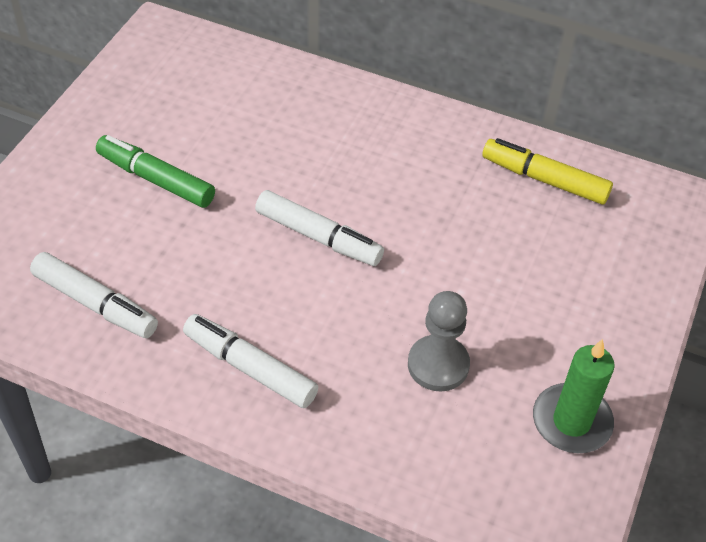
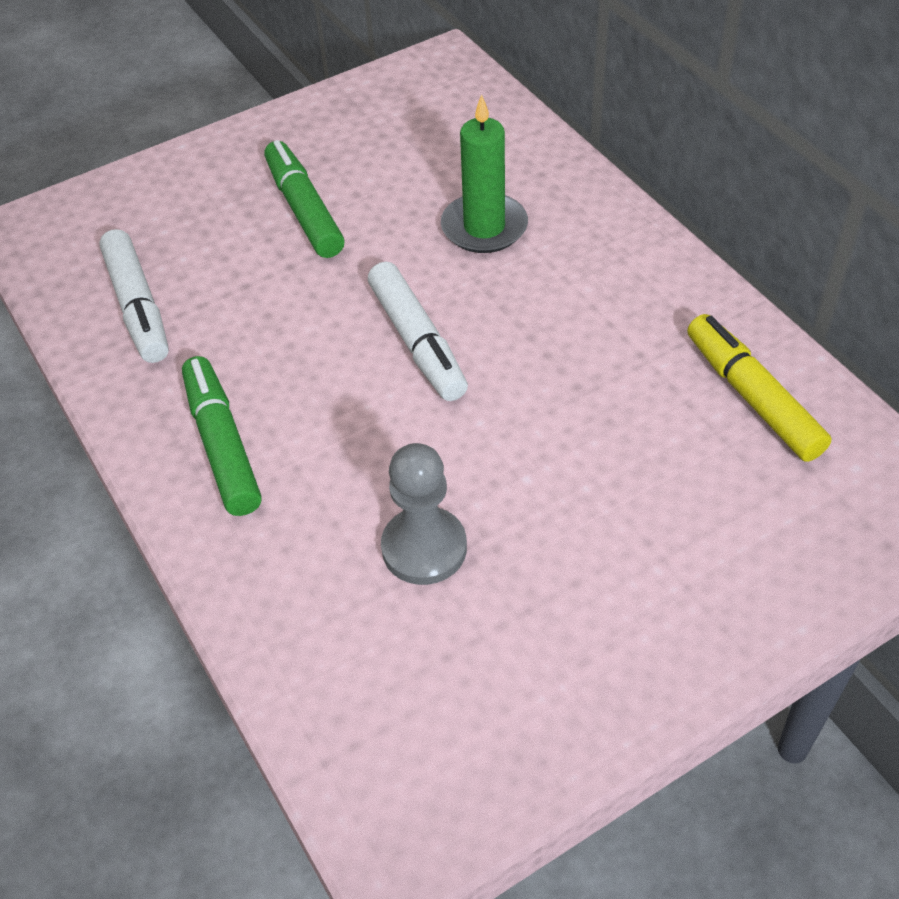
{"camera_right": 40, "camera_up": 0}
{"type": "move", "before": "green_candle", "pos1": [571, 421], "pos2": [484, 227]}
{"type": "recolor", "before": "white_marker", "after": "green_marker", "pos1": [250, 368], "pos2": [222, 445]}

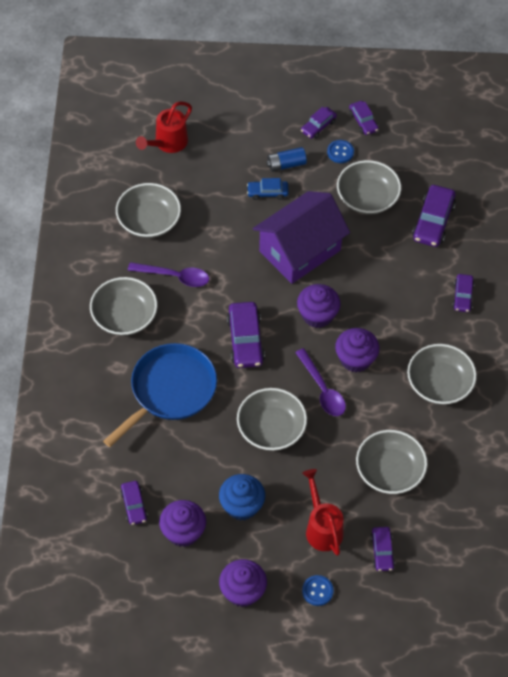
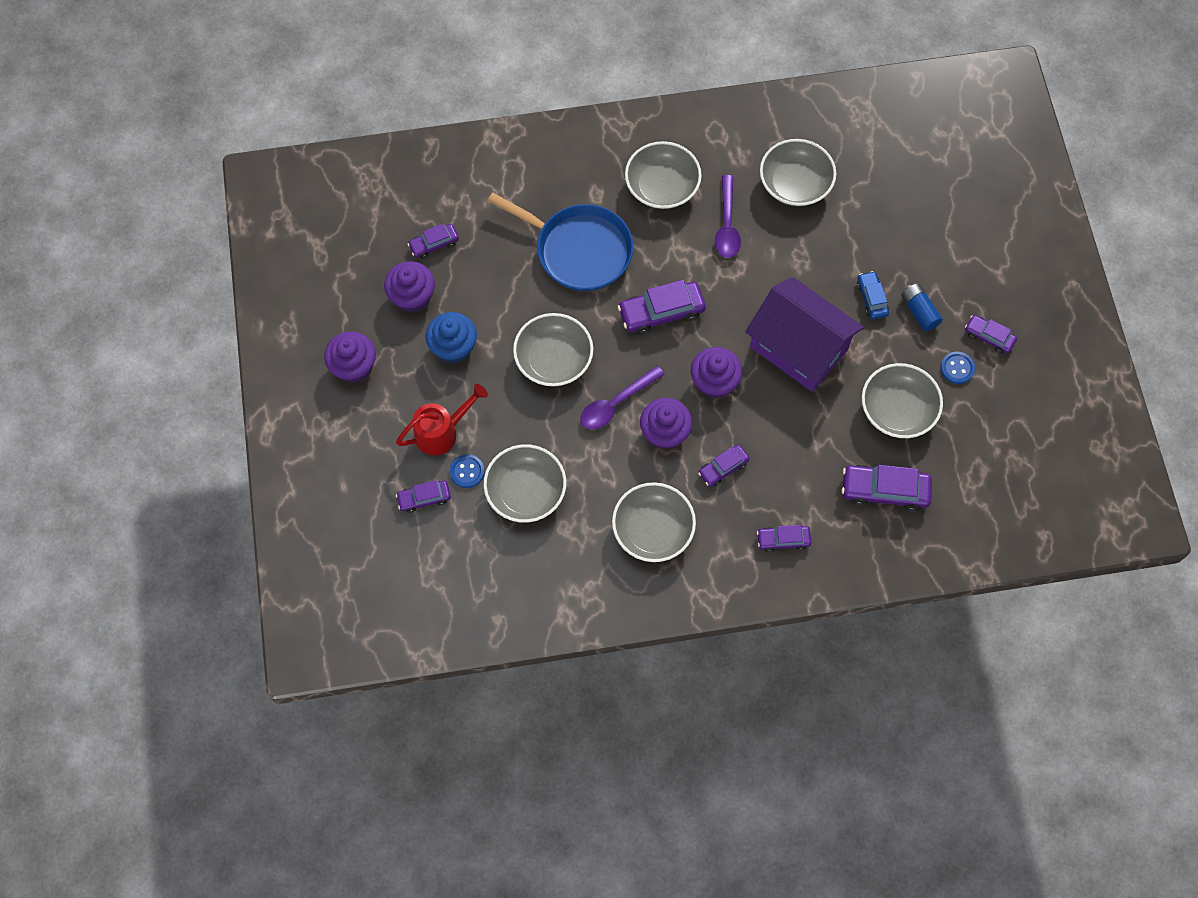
{"camera_right": 80, "camera_up": 10}
{"type": "delete", "before": "crimson_watering_pot", "pos1": [167, 143]}
{"type": "move", "before": "cobalt_sewing_button", "pos1": [317, 591], "pos2": [467, 471]}
{"type": "move", "before": "royal_purple_car", "pos1": [363, 121], "pos2": [723, 468]}

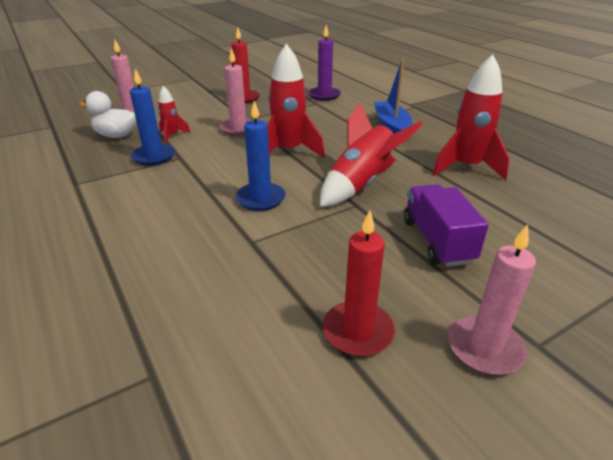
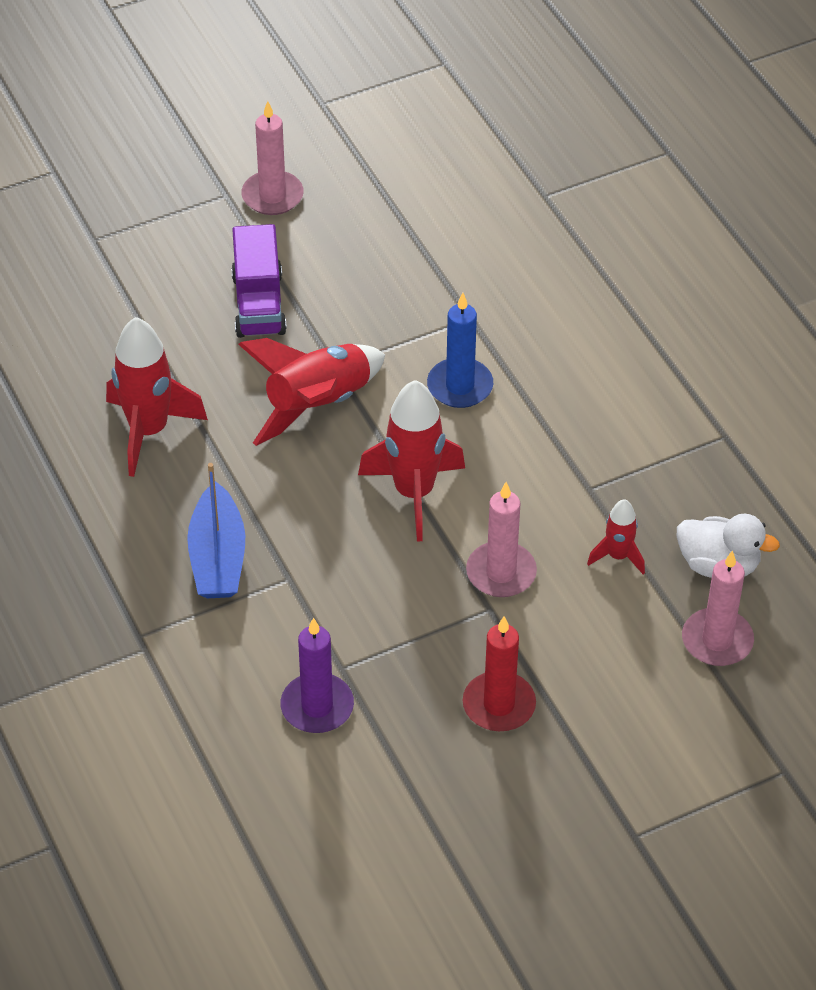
{"camera_right": -175, "camera_up": 15}
{"type": "delete", "before": "cobalt_candle", "pos1": [154, 156]}
{"type": "delete", "before": "crimson_candle", "pos1": [358, 331]}

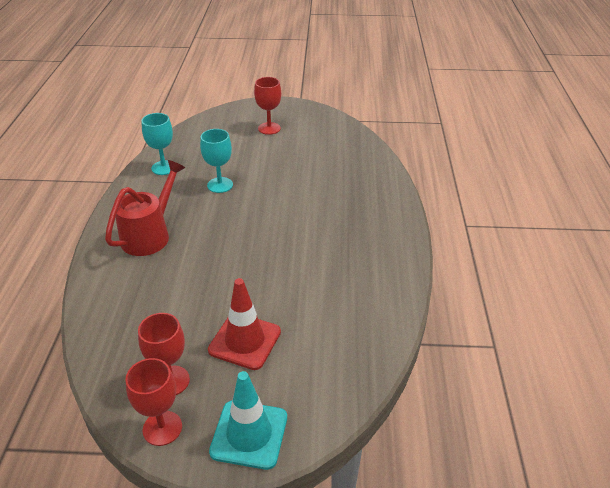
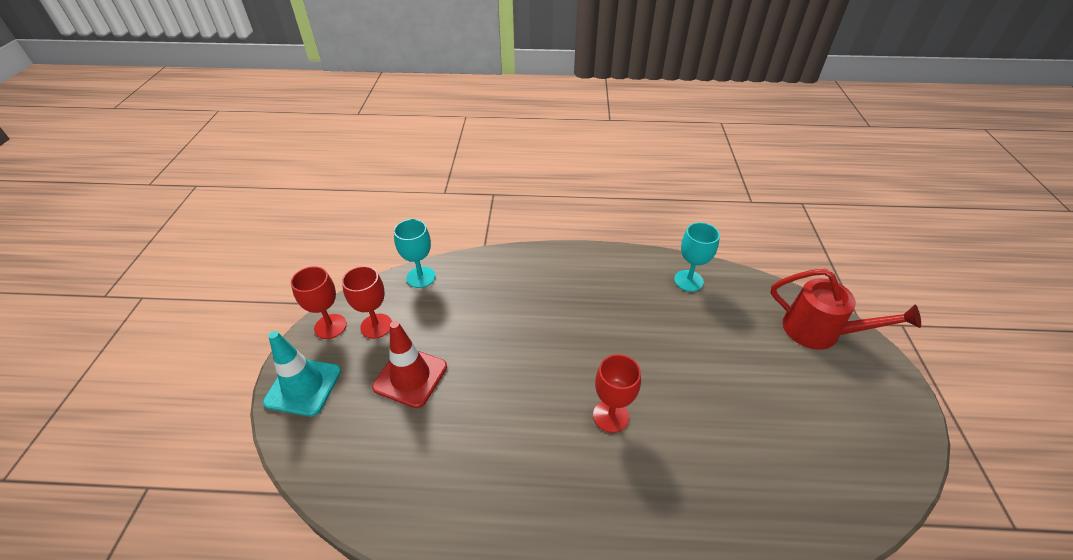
{"camera_right": 90, "camera_up": 5}
{"type": "move", "before": "crimson_watering_pot", "pos1": [150, 234], "pos2": [820, 332]}
{"type": "move", "before": "teal_chalice", "pos1": [220, 185], "pos2": [421, 277]}
{"type": "move", "before": "crimson_chalice", "pos1": [269, 128], "pos2": [611, 416]}

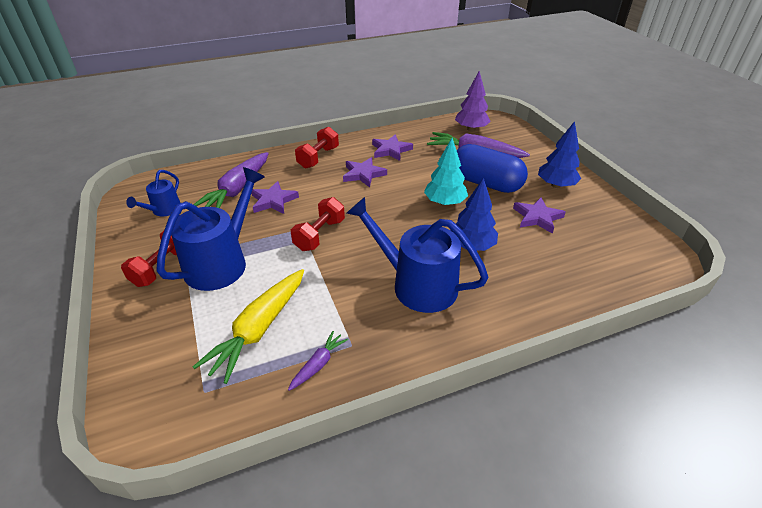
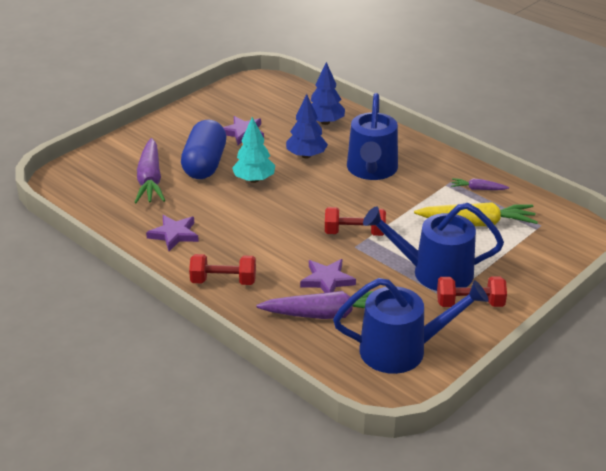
{"camera_right": -115, "camera_up": -5}
{"type": "delete", "before": "royal_purple_five-pointed_star", "pos1": [363, 174]}
{"type": "delete", "before": "royal_purple_fir_tree", "pos1": [471, 129]}
{"type": "move", "before": "cobalt_fir_tree", "pos1": [556, 185], "pos2": [325, 122]}
{"type": "resize", "before": "cobalt_watering_pot", "pos1": [164, 210], "pos2": [401, 350], "scale": 1.92}

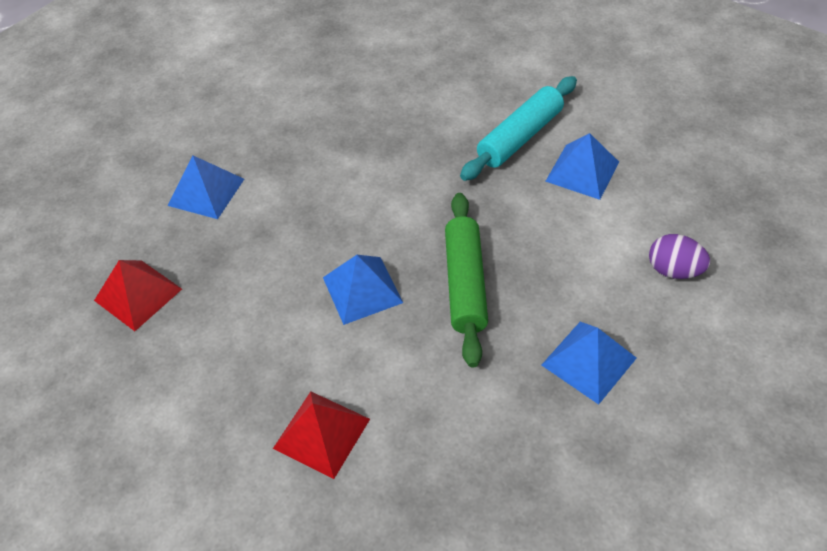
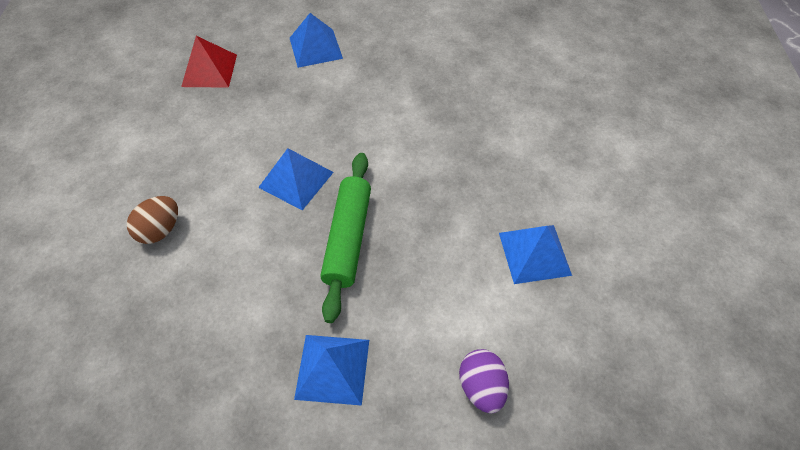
{"camera_right": 50, "camera_up": 5}
{"type": "delete", "before": "teal_pastry_roller", "pos1": [520, 137]}
{"type": "replace", "before": "crimson_pyramid_shape", "after": "russet_egg_shape", "pos1": [322, 433], "pos2": [161, 230]}
{"type": "rotate", "before": "green_pastry_roller", "pos1": [465, 284], "pos2": [348, 238], "turn": -45}

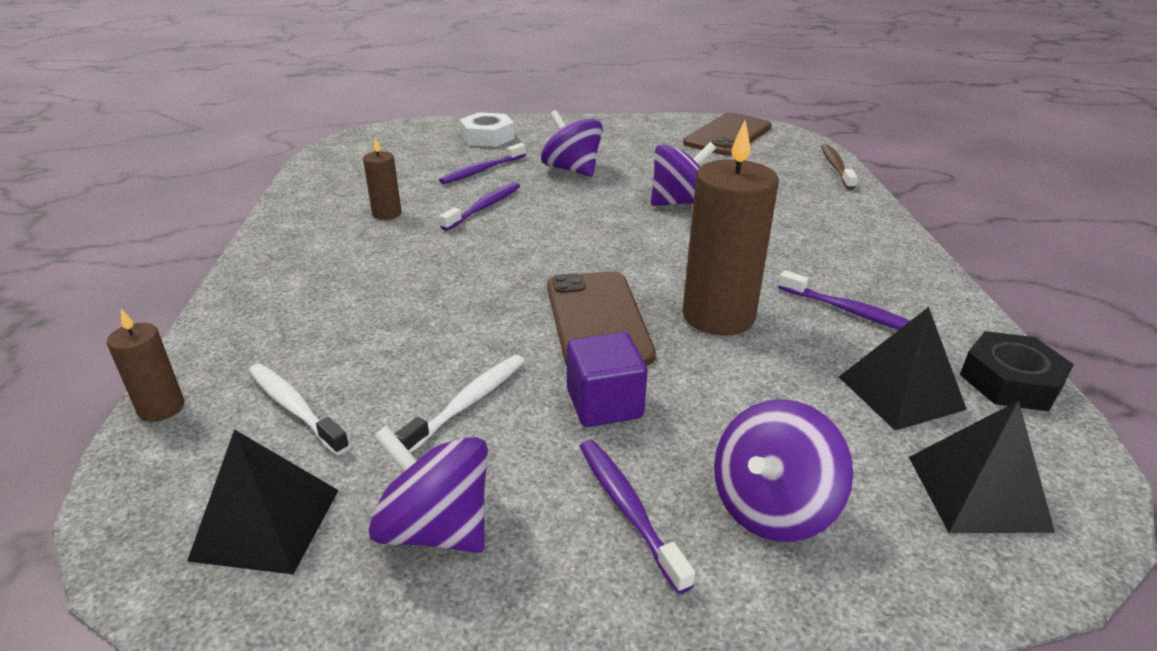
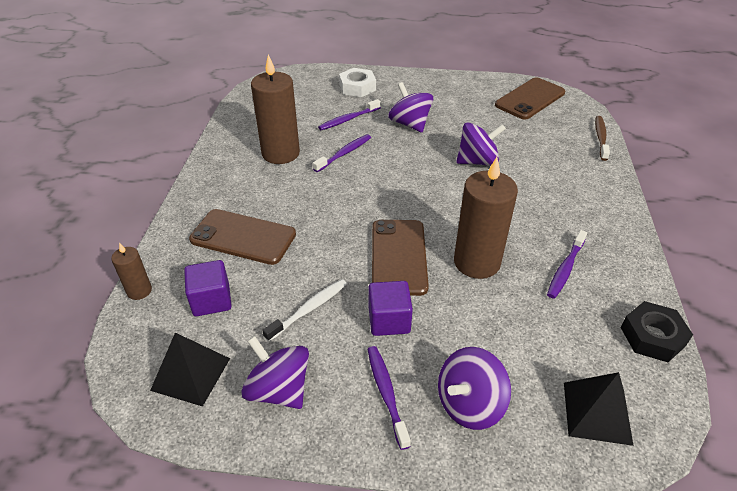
{"camera_right": 10, "camera_up": 10}
{"type": "delete", "before": "black_pyramid_shape", "pos1": [901, 392]}
{"type": "insert", "after": "russet_phone", "pos2": [243, 237]}
{"type": "replace", "before": "white_dental_brush", "after": "royal_purple_block", "pos1": [295, 408], "pos2": [211, 300]}
{"type": "rotate", "before": "royal_purple_dental_brush", "pos1": [850, 311], "pos2": [565, 268], "turn": 75}
{"type": "resize", "before": "russet_candle", "pos1": [387, 214], "pos2": [280, 153], "scale": 2.01}

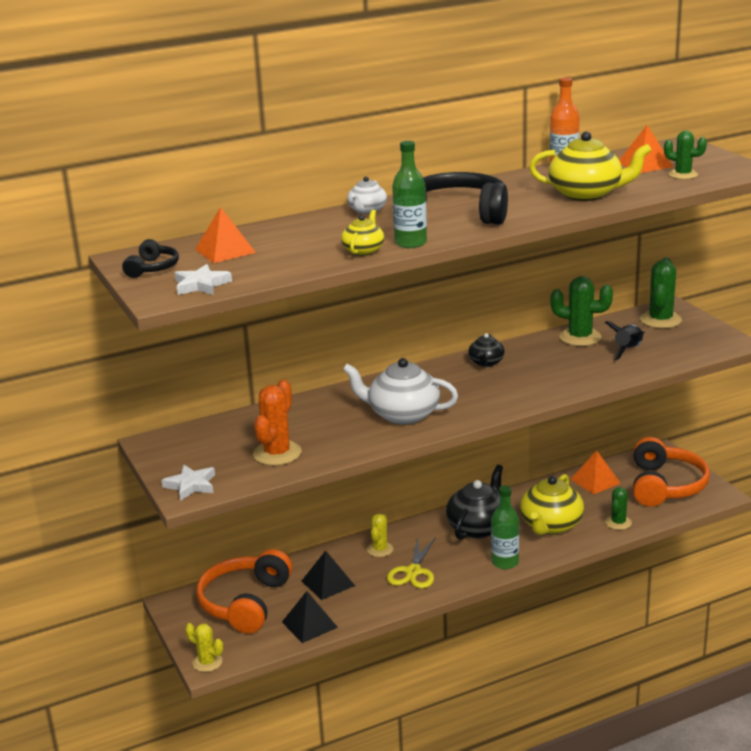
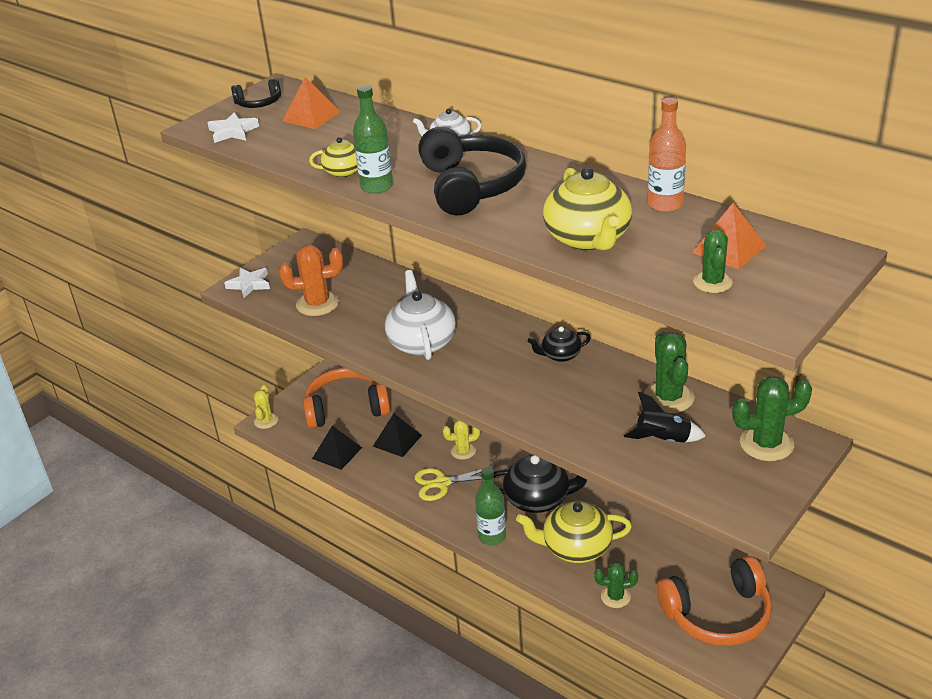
{"camera_right": 65, "camera_up": 10}
{"type": "delete", "before": "orange-coloured_pyramid_shape", "pos1": [595, 481]}

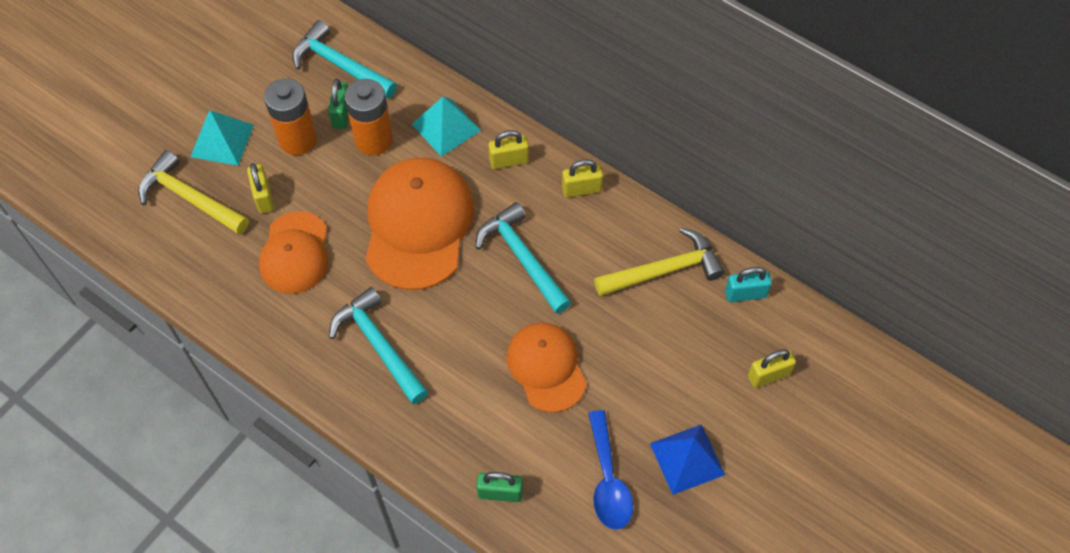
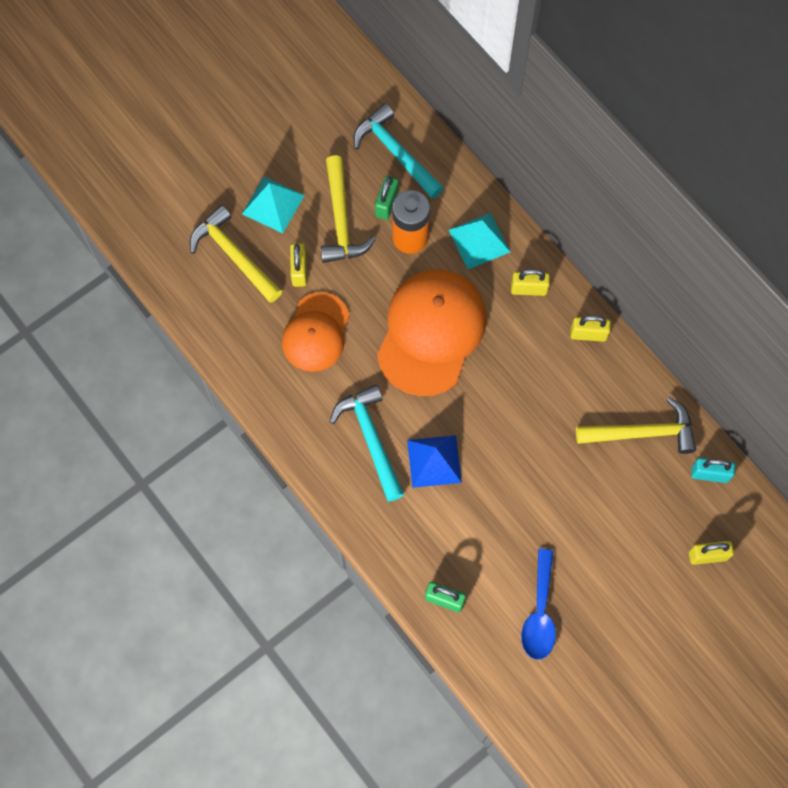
{"camera_right": 15, "camera_up": 10}
{"type": "delete", "before": "teal_claw_hammer", "pos1": [522, 257]}
{"type": "delete", "before": "orange-coloured_baseball_cap", "pos1": [546, 367]}
{"type": "move", "before": "cobalt_pyramid_shape", "pos1": [687, 459], "pos2": [434, 461]}
{"type": "replace", "before": "orange-coloured_AA_battery", "after": "golden_claw_hammer", "pos1": [298, 139], "pos2": [341, 220]}

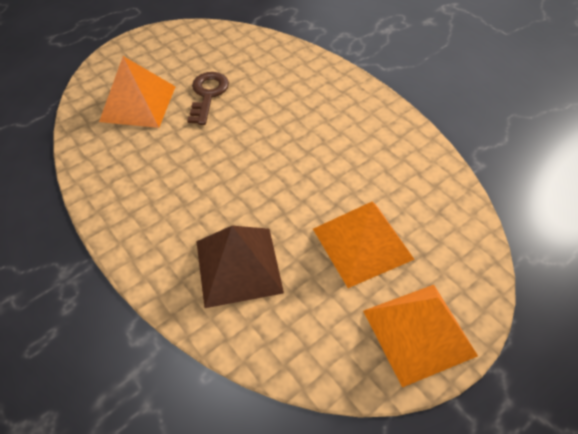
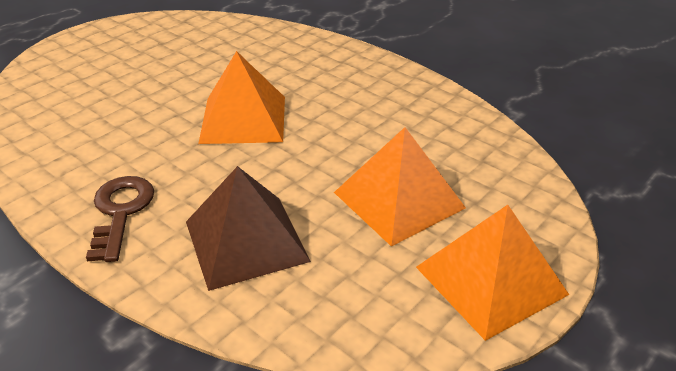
{"camera_right": -10, "camera_up": -15}
{"type": "move", "before": "orange-coloured_pyramid_shape", "pos1": [138, 103], "pos2": [243, 119]}
{"type": "move", "before": "russet_key", "pos1": [208, 94], "pos2": [120, 212]}

